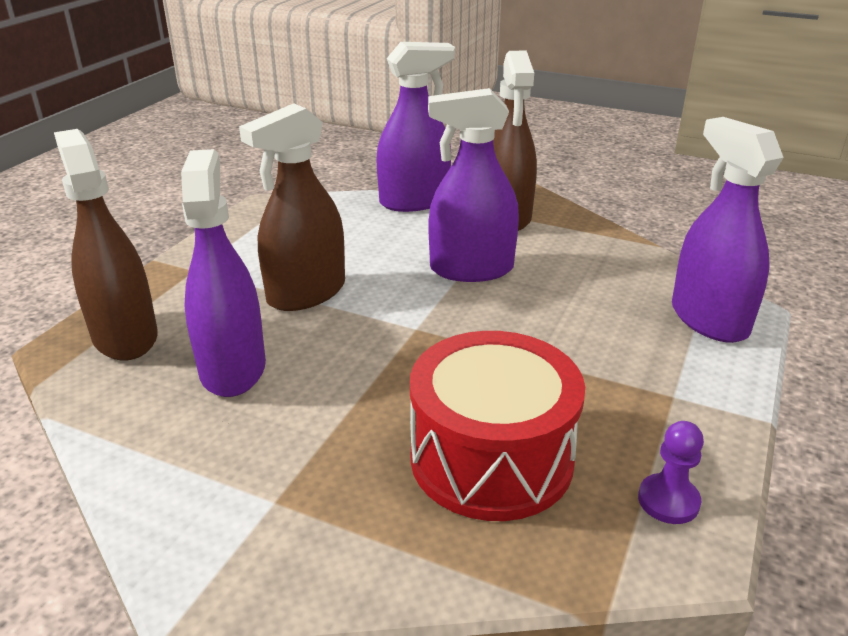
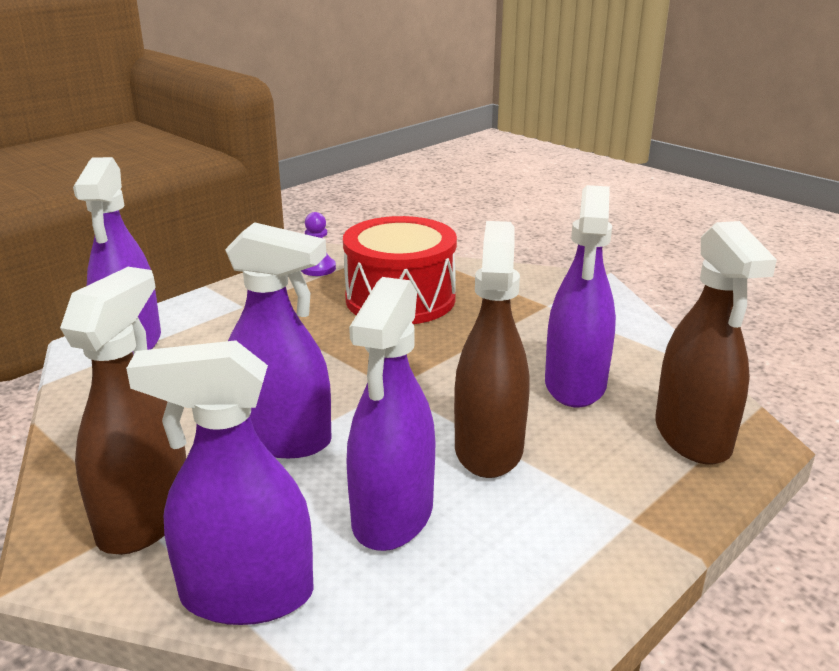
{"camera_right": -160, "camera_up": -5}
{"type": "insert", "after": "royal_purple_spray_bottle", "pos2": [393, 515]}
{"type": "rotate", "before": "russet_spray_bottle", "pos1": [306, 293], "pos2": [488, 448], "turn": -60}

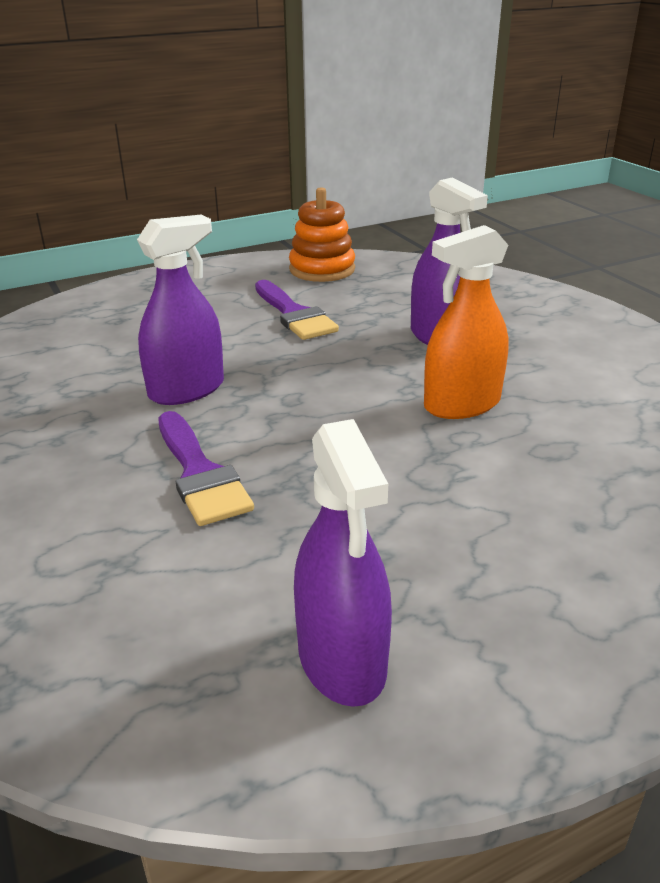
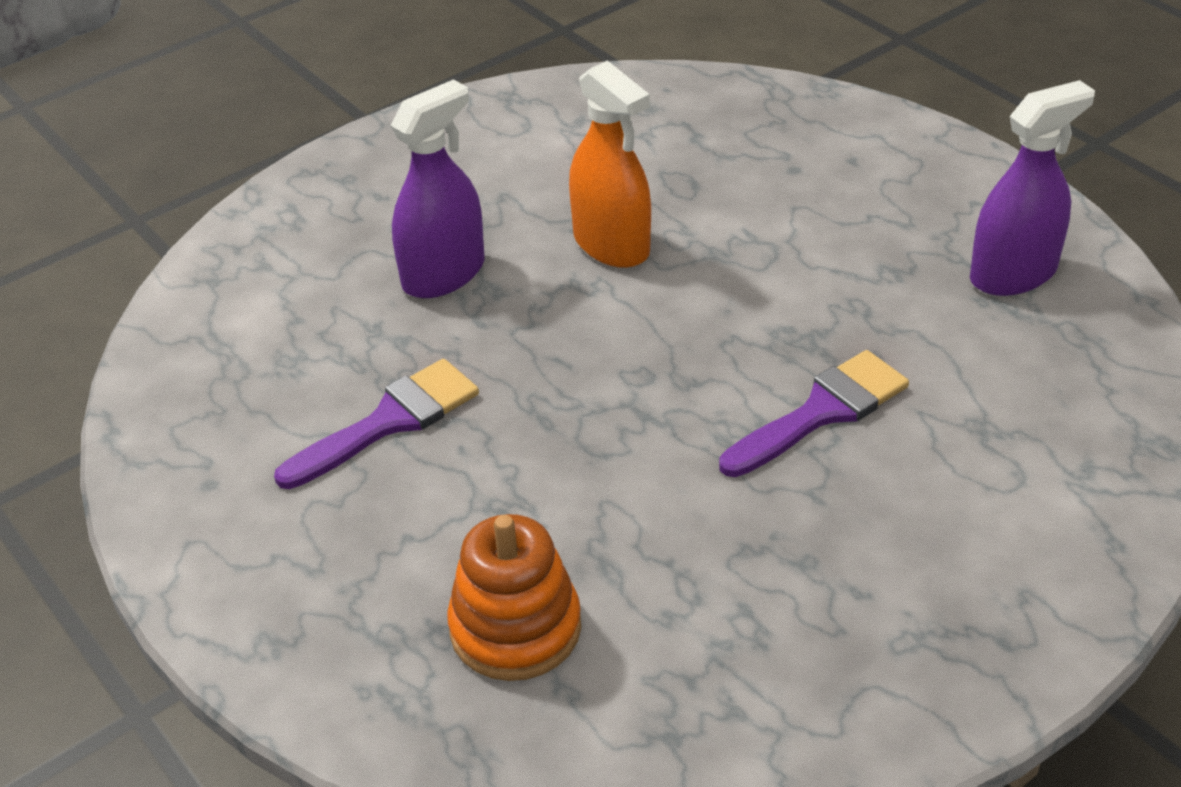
{"camera_right": -100, "camera_up": 10}
{"type": "delete", "before": "royal_purple_spray_bottle", "pos1": [186, 390]}
{"type": "move", "before": "orange-coloured_ring_stacker", "pos1": [322, 269], "pos2": [515, 628]}

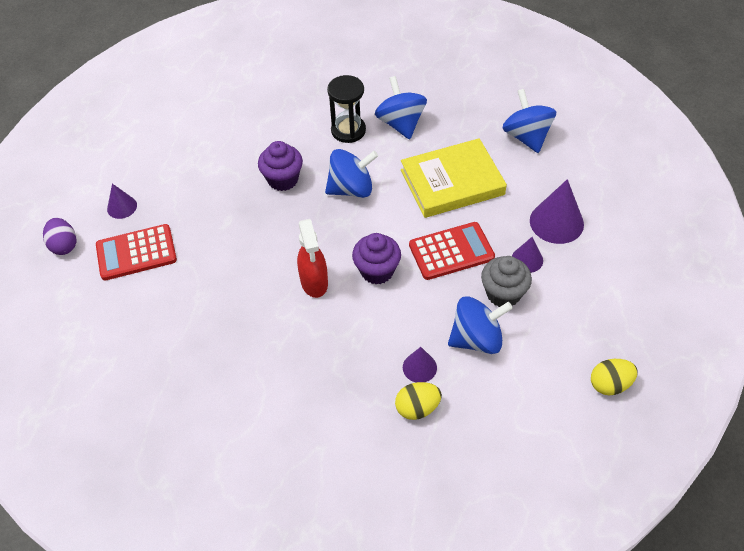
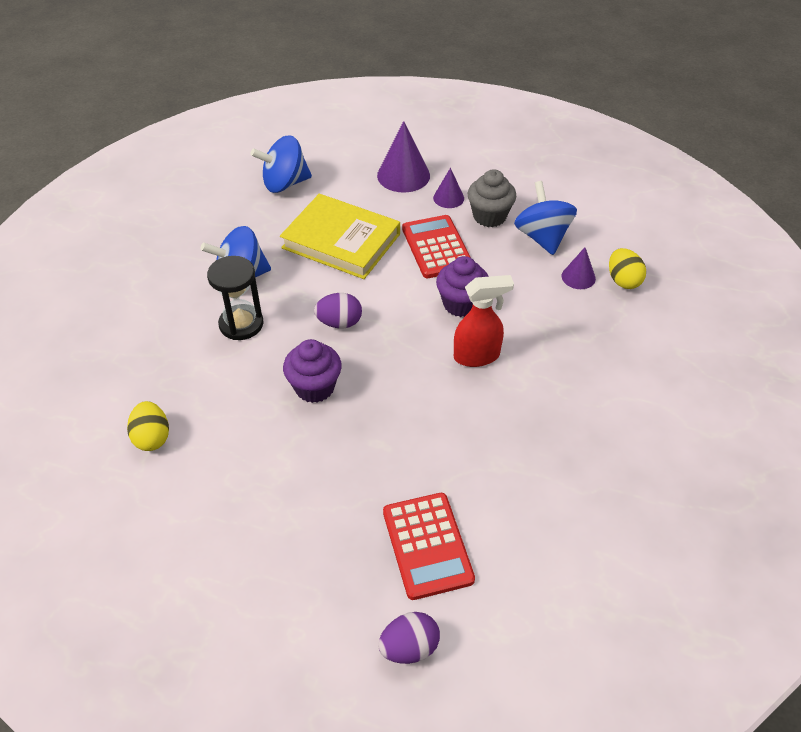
{"camera_right": -90, "camera_up": -5}
{"type": "delete", "before": "royal_purple_cone", "pos1": [122, 207]}
{"type": "move", "before": "golden_egg_shape", "pos1": [610, 384], "pos2": [152, 437]}
{"type": "replace", "before": "cobalt_toy_top", "after": "royal_purple_egg_shape", "pos1": [351, 189], "pos2": [339, 323]}
{"type": "rotate", "before": "golden_hardback", "pos1": [452, 182], "pos2": [341, 241], "turn": -45}

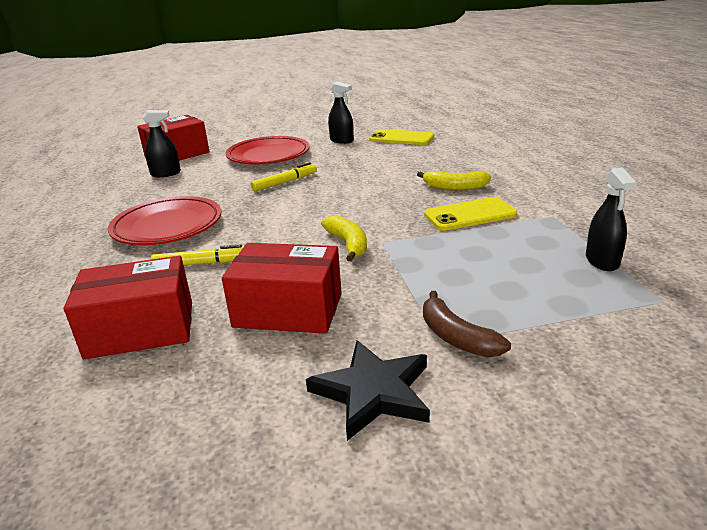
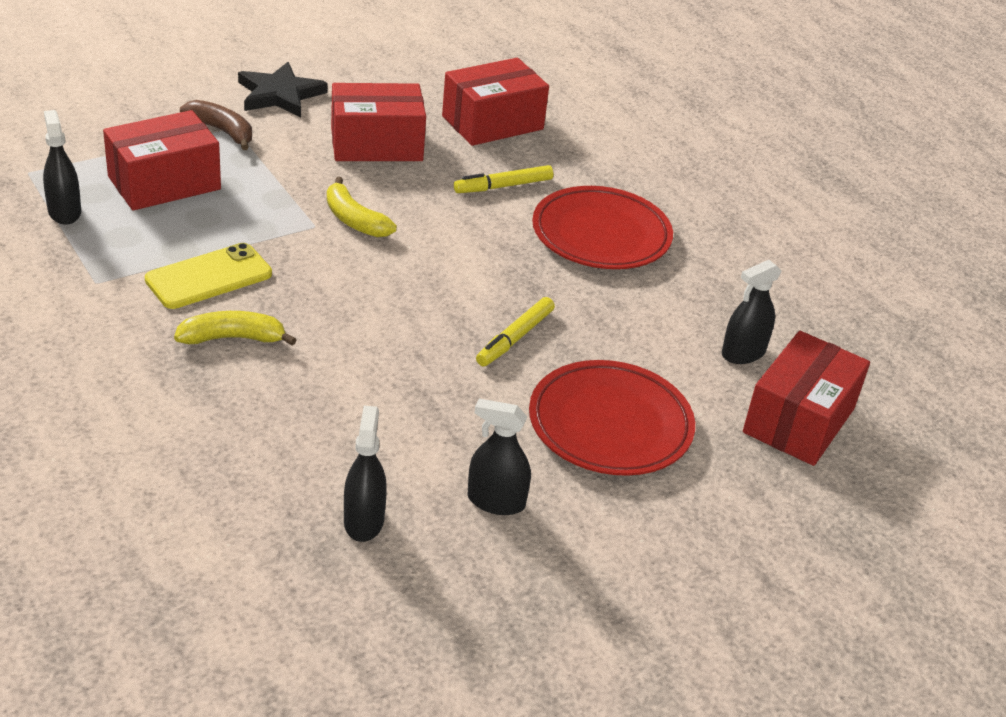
{"camera_right": 155, "camera_up": 10}
{"type": "insert", "after": "crimson_package", "pos2": [164, 183]}
{"type": "replace", "before": "golden_phone", "after": "black_spray_bottle", "pos1": [401, 138], "pos2": [363, 521]}

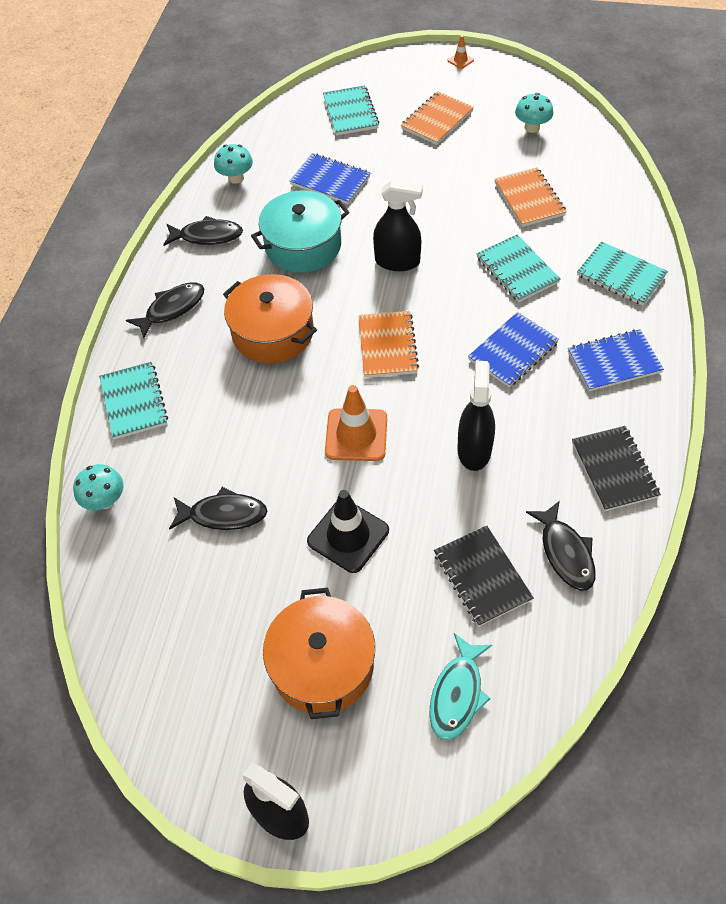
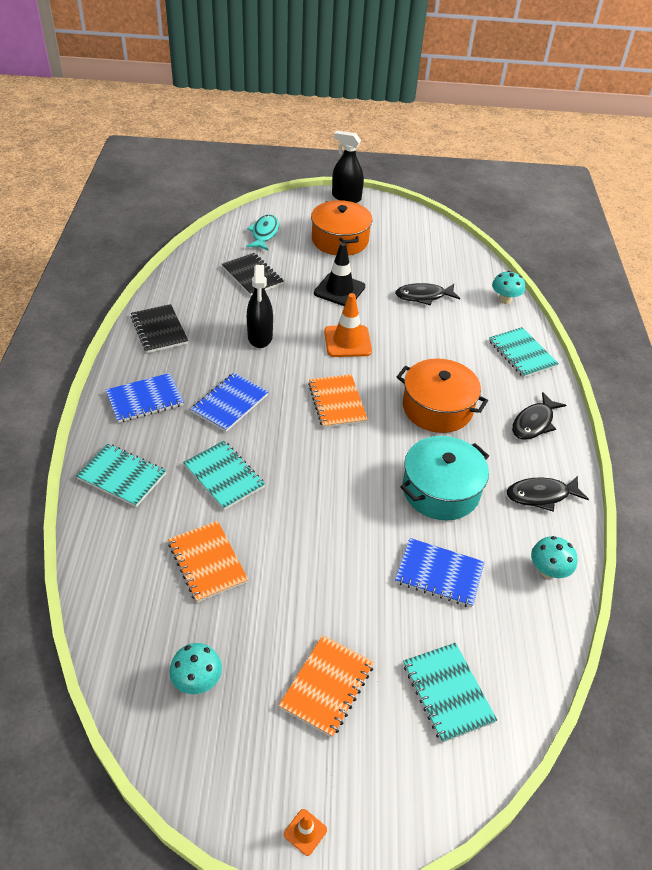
{"camera_right": 165, "camera_up": -10}
{"type": "delete", "before": "black_spray_bottle", "pos1": [397, 261]}
{"type": "delete", "before": "black_fish_figure", "pos1": [565, 553]}

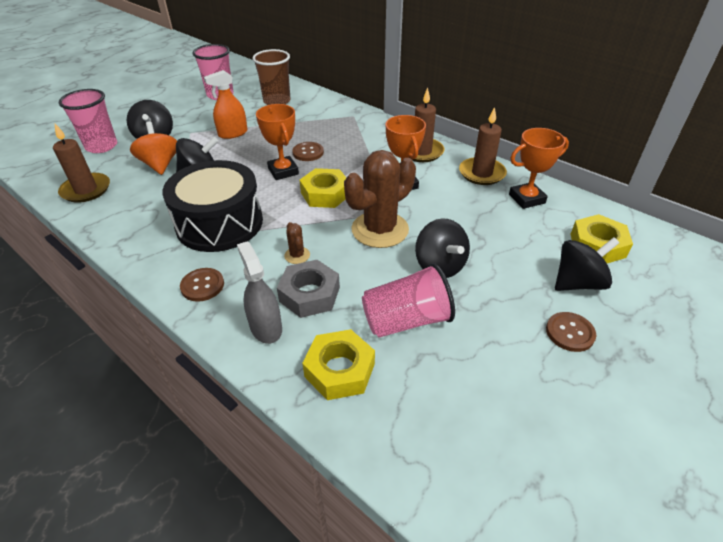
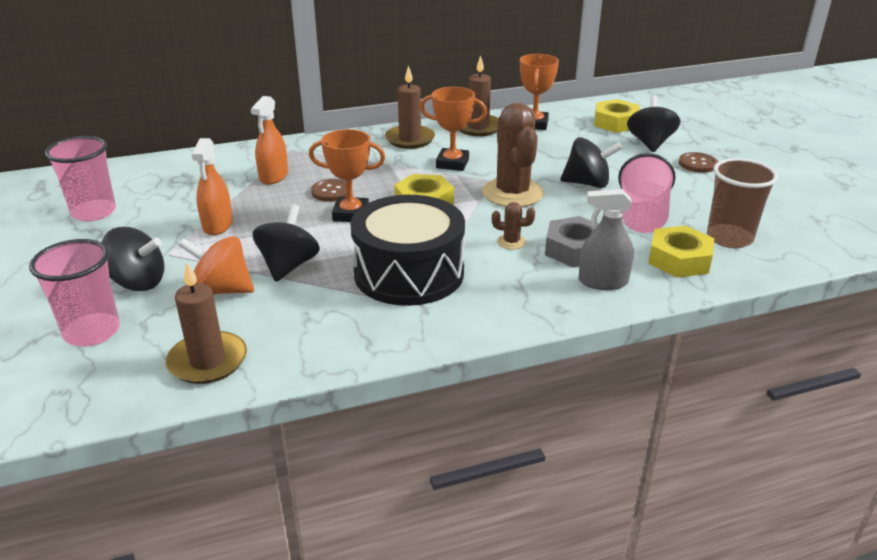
{"camera_right": -60, "camera_up": -10}
{"type": "delete", "before": "russet_sewing_button", "pos1": [202, 285]}
{"type": "insert", "after": "orange-coloured_spray_bottle", "pos2": [274, 176]}
{"type": "move", "before": "russet_beaker", "pos1": [277, 101], "pos2": [729, 238]}

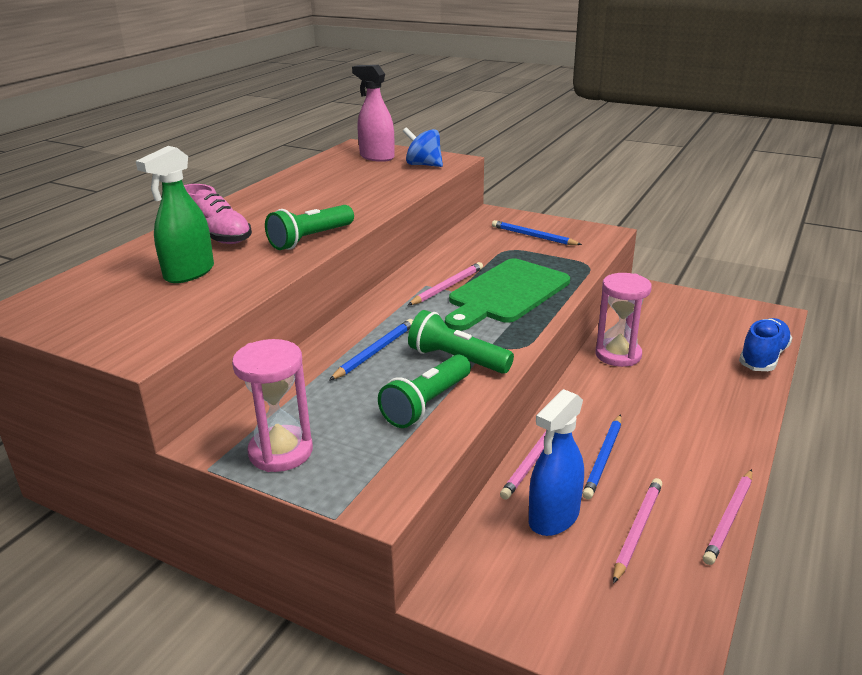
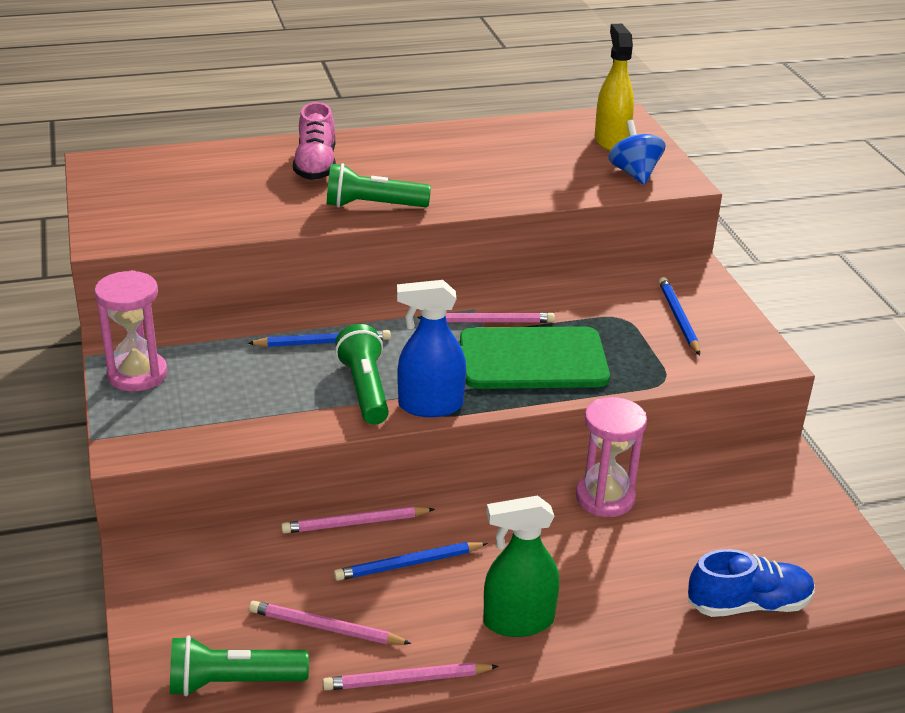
{"camera_right": 45, "camera_up": 5}
{"type": "move", "before": "green_spray_bottle", "pos1": [189, 273], "pos2": [518, 621]}
{"type": "move", "before": "green_flashlight", "pos1": [427, 404], "pos2": [233, 682]}
{"type": "move", "before": "cobalt_spray_bottle", "pos1": [553, 517], "pos2": [430, 405]}
{"type": "recolor", "before": "pink_spray_bottle", "after": "golden_spray_bottle", "pos1": [376, 157], "pos2": [611, 141]}
{"type": "rotate", "before": "pink_lead_pencil", "pos1": [637, 530], "pos2": [326, 627], "turn": -150}

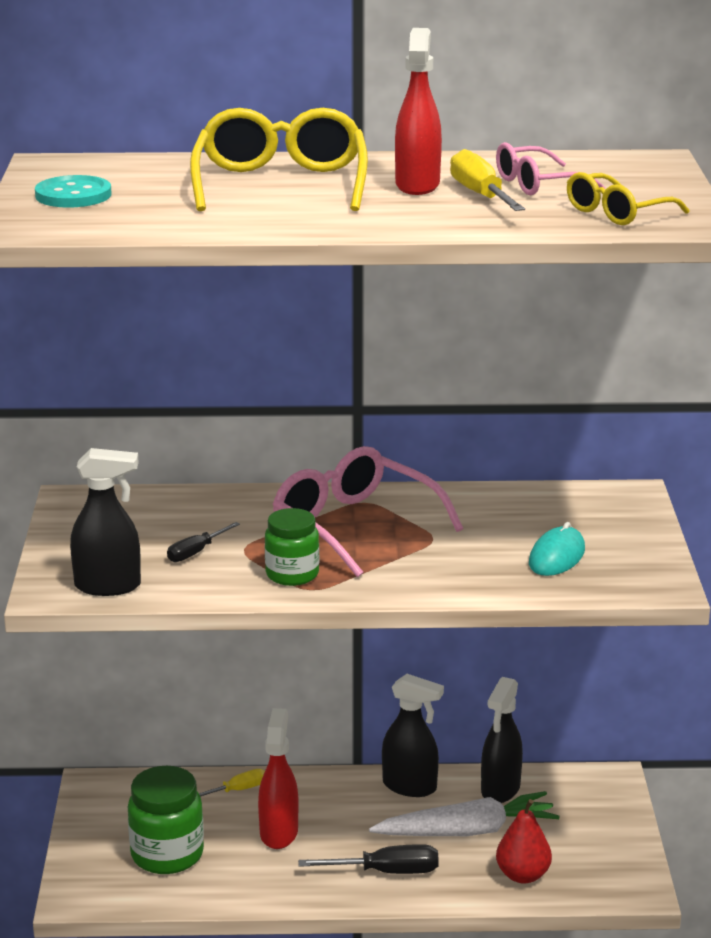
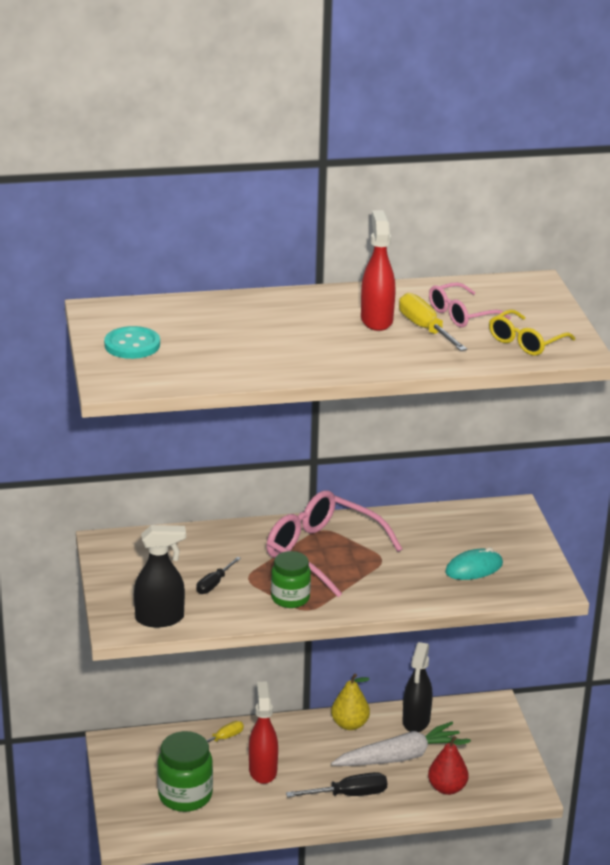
{"camera_right": -10, "camera_up": 5}
{"type": "delete", "before": "golden_glasses", "pos1": [280, 184]}
{"type": "replace", "before": "black_spray_bottle", "after": "golden_toy_pear", "pos1": [410, 786], "pos2": [349, 724]}
{"type": "rotate", "before": "teal_computer_mouse", "pos1": [557, 556], "pos2": [474, 568], "turn": 45}

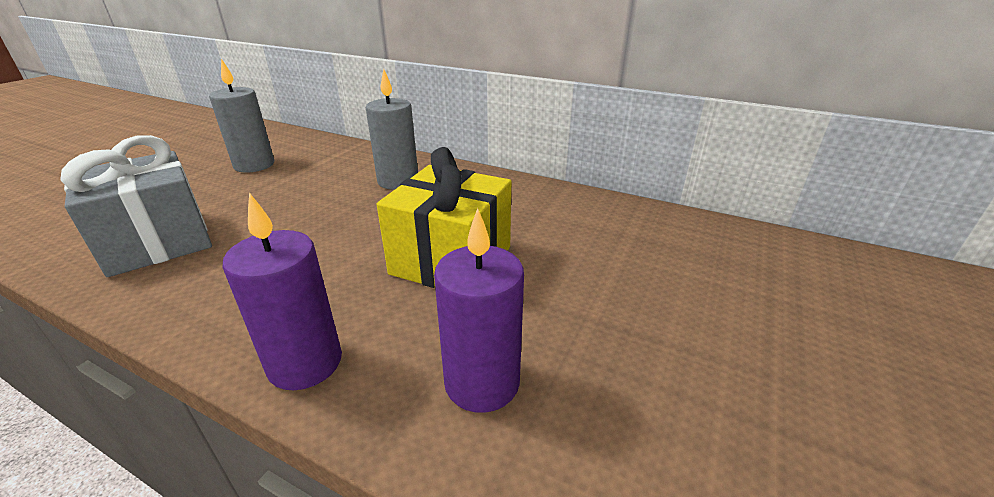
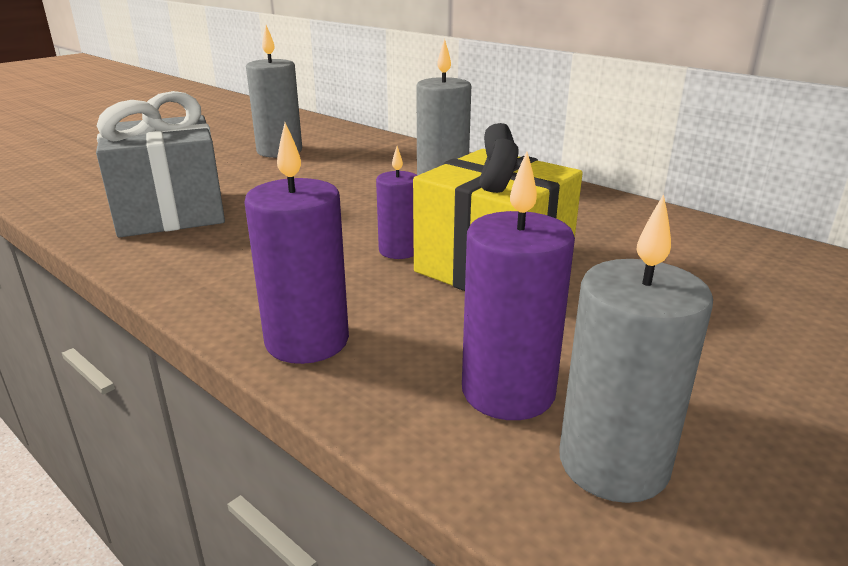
{"camera_right": 15, "camera_up": -5}
{"type": "insert", "after": "royal_purple_candle", "pos2": [399, 251]}
{"type": "insert", "after": "grey_candle", "pos2": [613, 463]}

